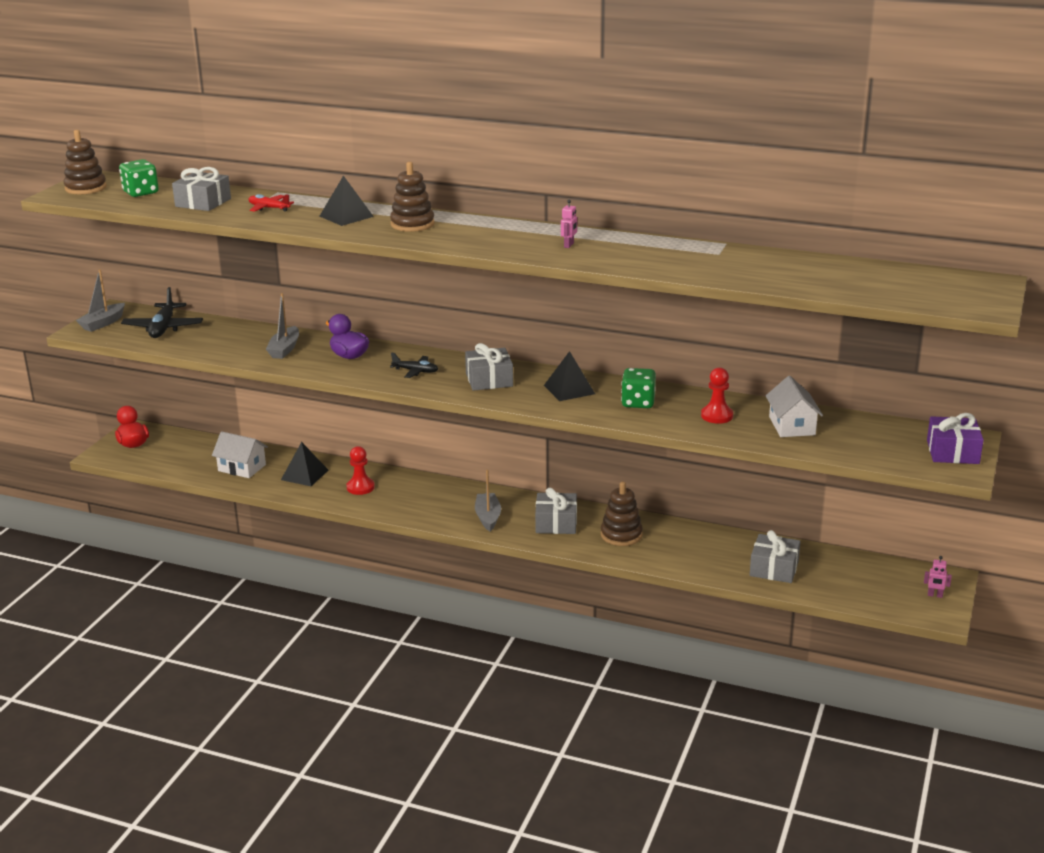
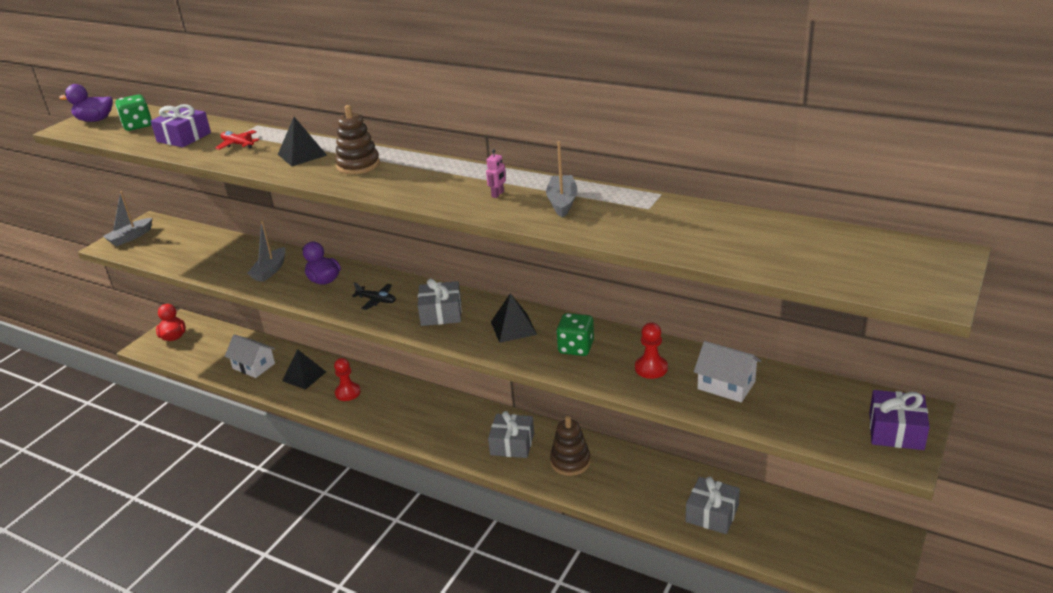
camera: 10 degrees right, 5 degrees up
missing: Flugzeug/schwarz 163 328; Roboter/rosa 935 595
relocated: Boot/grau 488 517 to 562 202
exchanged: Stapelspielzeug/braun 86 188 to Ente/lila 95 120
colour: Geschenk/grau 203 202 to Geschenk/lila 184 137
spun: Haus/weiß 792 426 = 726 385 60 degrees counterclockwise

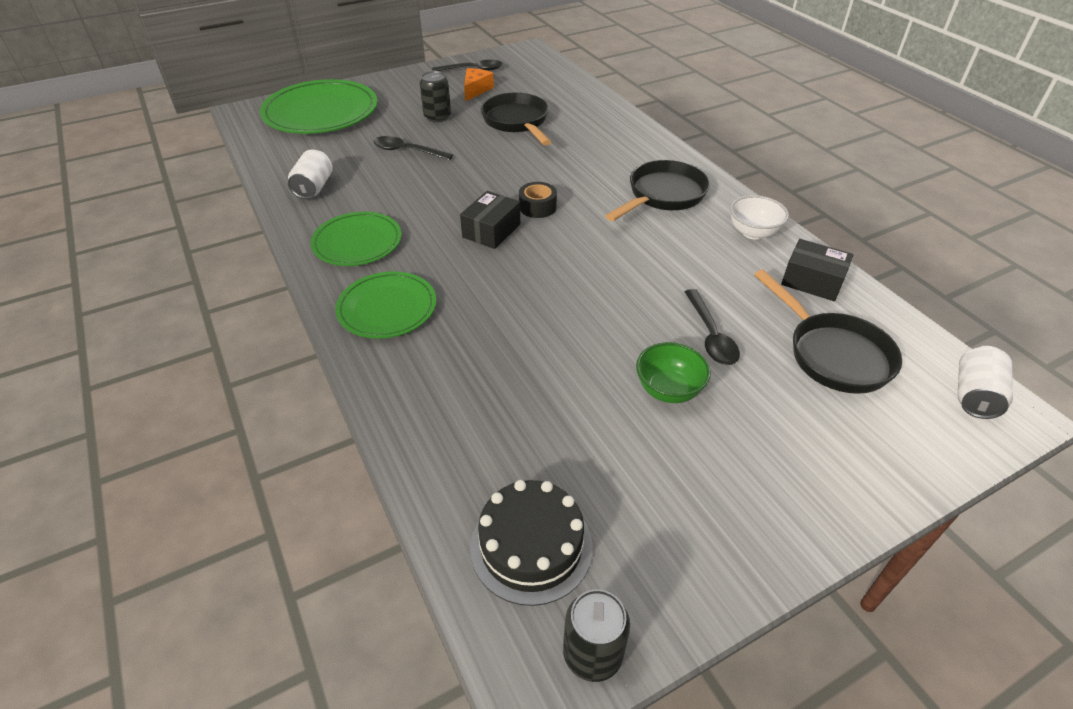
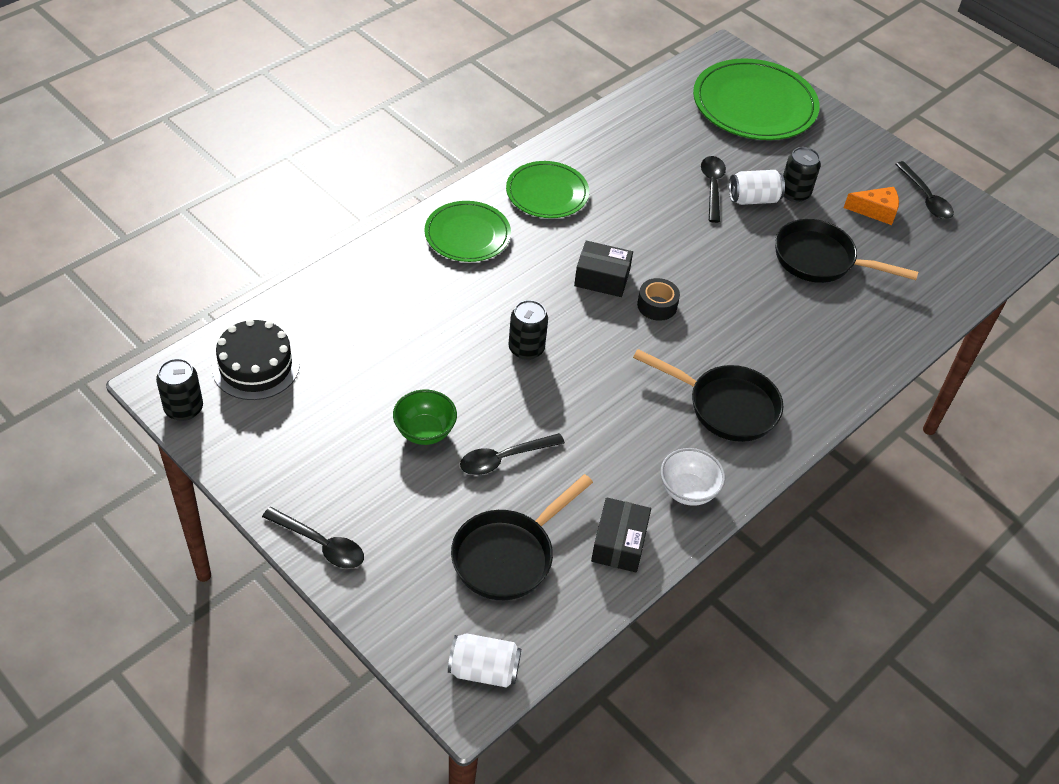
camera: 70 degrees right, 5 degrees up
appeared: Löffel/schwarz 320 544; Dose/schwarz 526 349
relocated: Dose/weiß 314 187 to 753 199
spun: Pfanne/schwarz 517 122 = 820 260 120 degrees counterclockwise

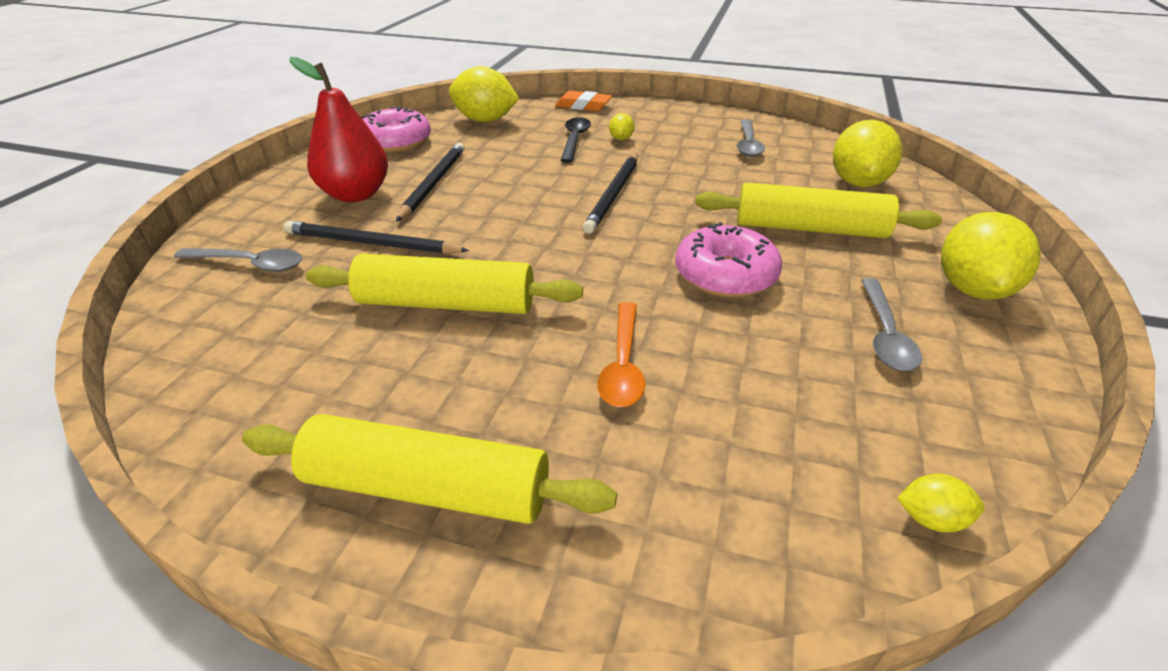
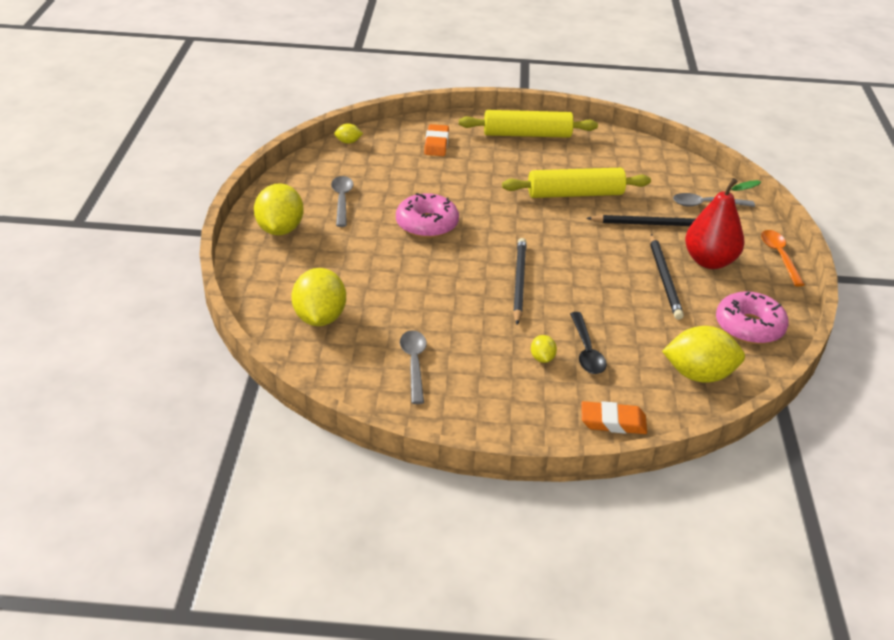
camera: 165 degrees right, 0 degrees up
missing: Nudelholz/gelb 809 229
appeared: Radiergummi/orange 436 144
relocated: Löffel/orange 623 365 to 779 256

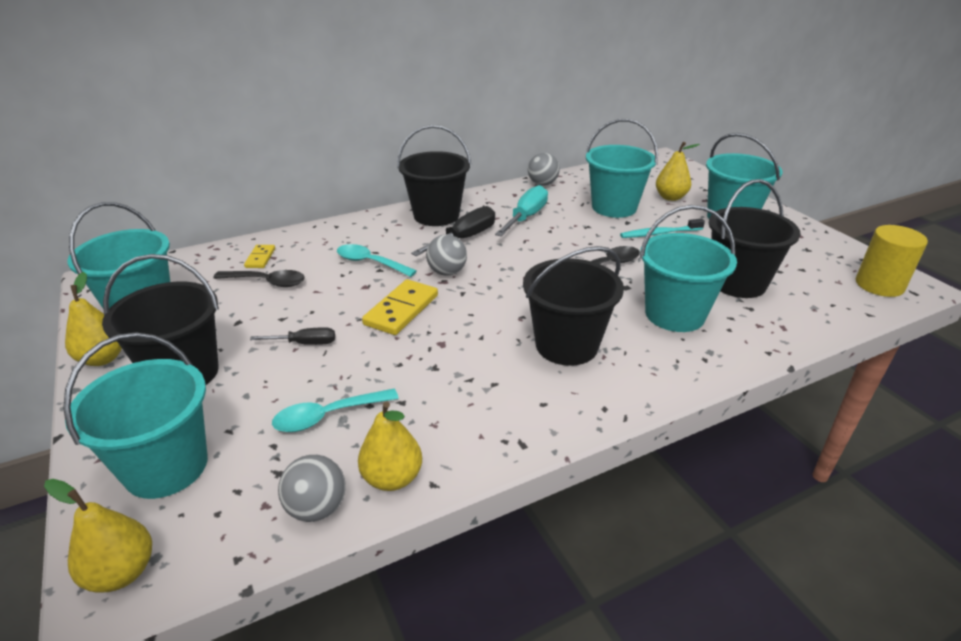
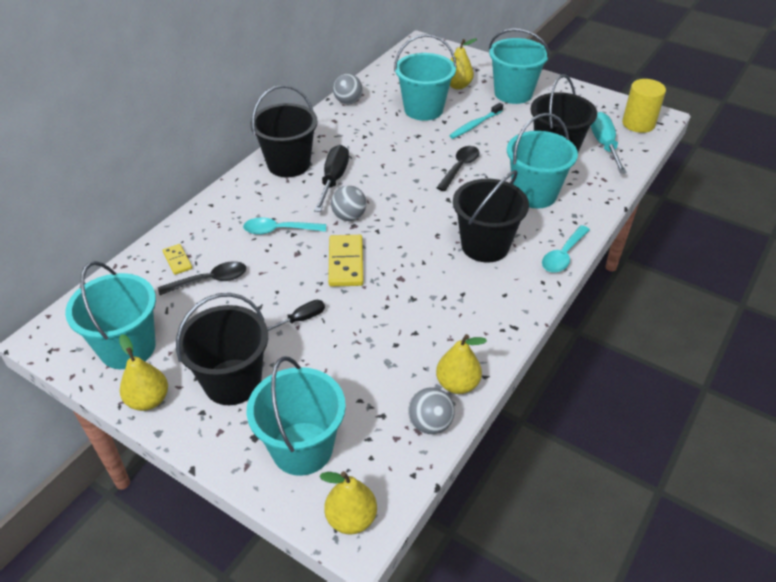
camera: 30 degrees left, 10 degrees up
relocated: Löffel/türkis 328 416 to 563 255; Schraubenzieher/türkis 526 217 to 604 145

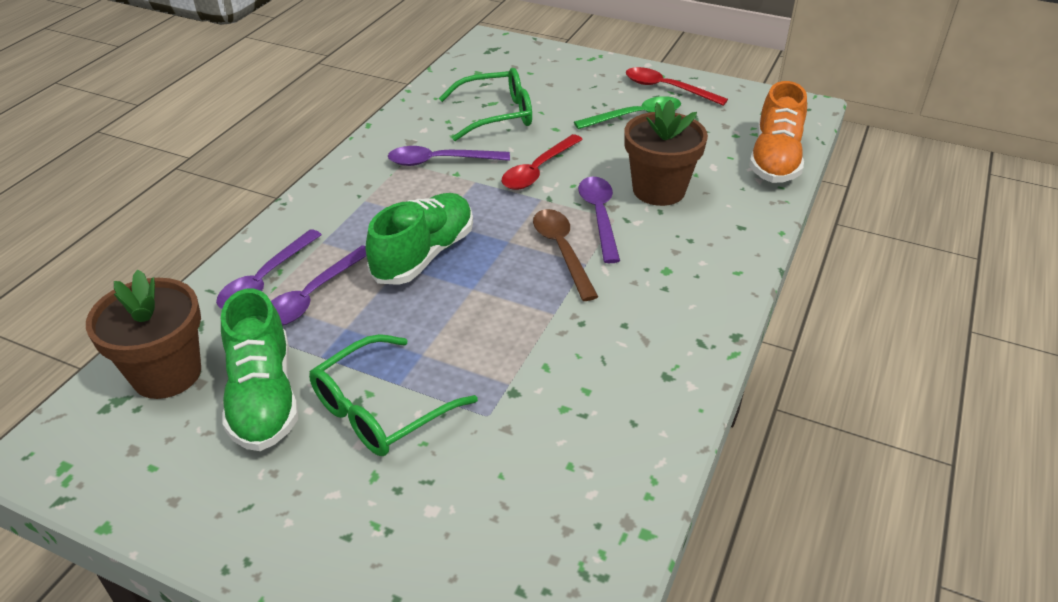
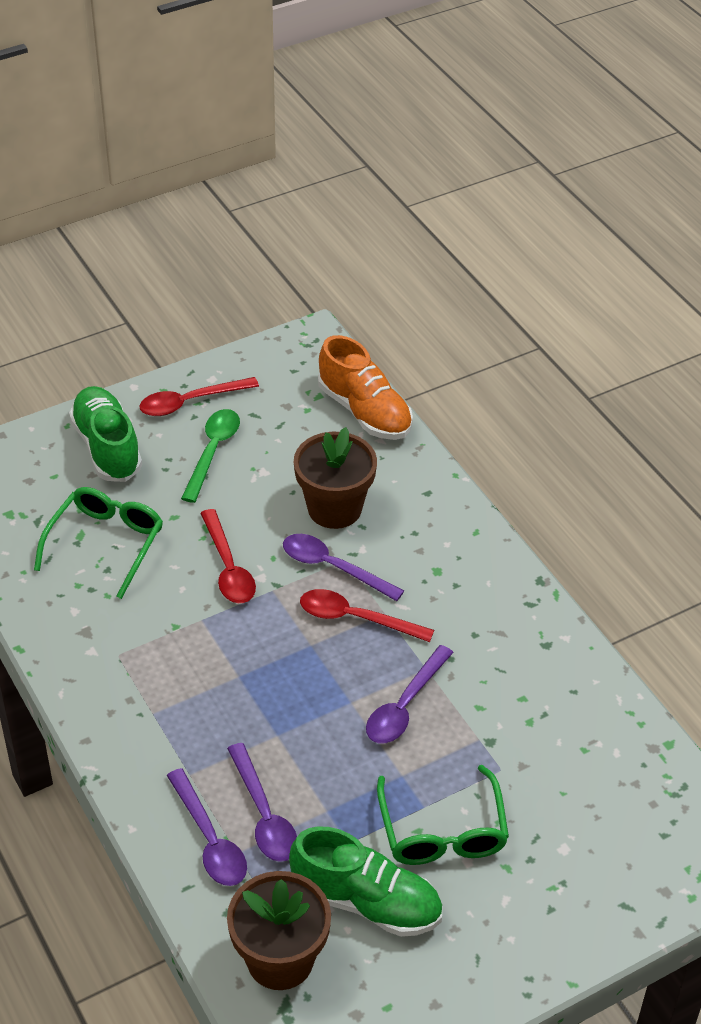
camera: 55 degrees left, 5 degrees up
relocated: Schuh/grün 424 255 to 107 447; Löffel/lila 440 161 to 405 705
colour: Löffel/braun 562 251 to Löffel/rot 356 618

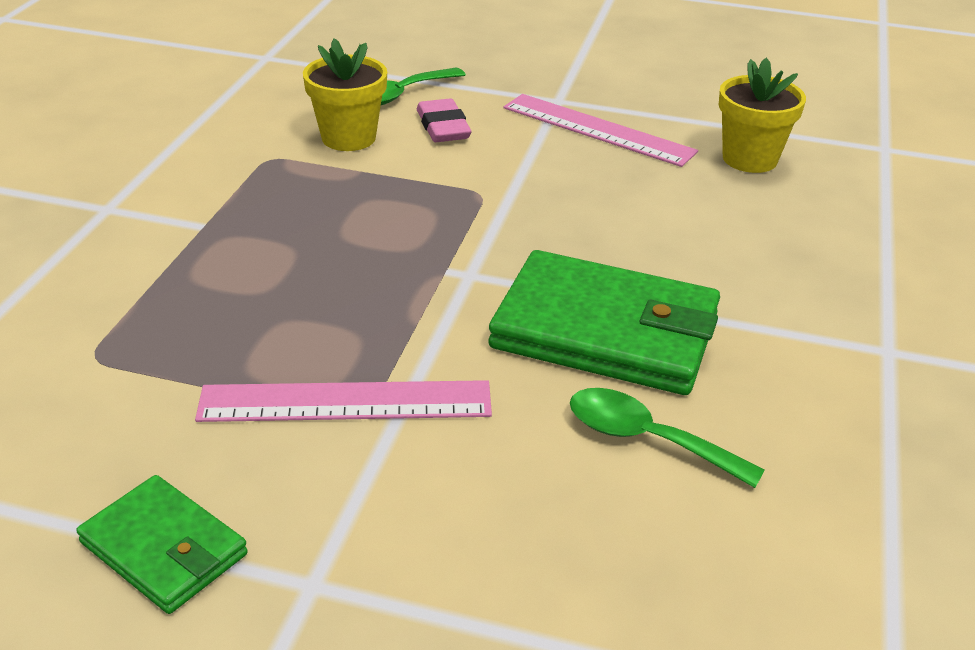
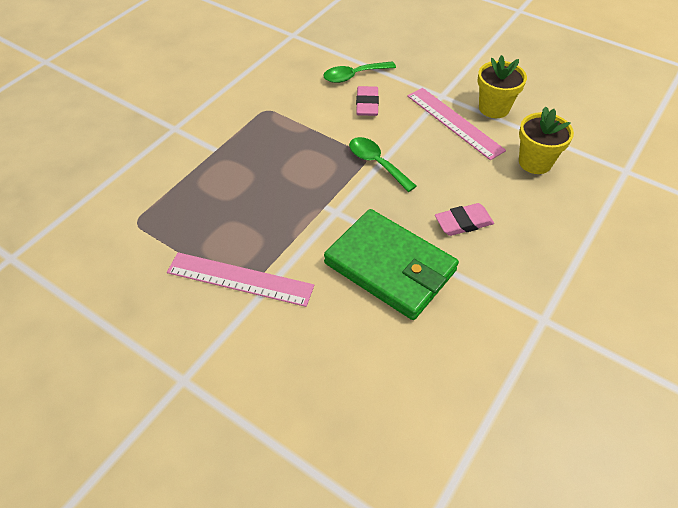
camera: 20 degrees right, 15 degrees up
missing: Geldbörse/grün 164 549
appeared: Radiergummi/rosa 463 222
relocated: Blumentopf/gelb 348 138 to 494 108; Löffel/grün 646 439 to 376 163

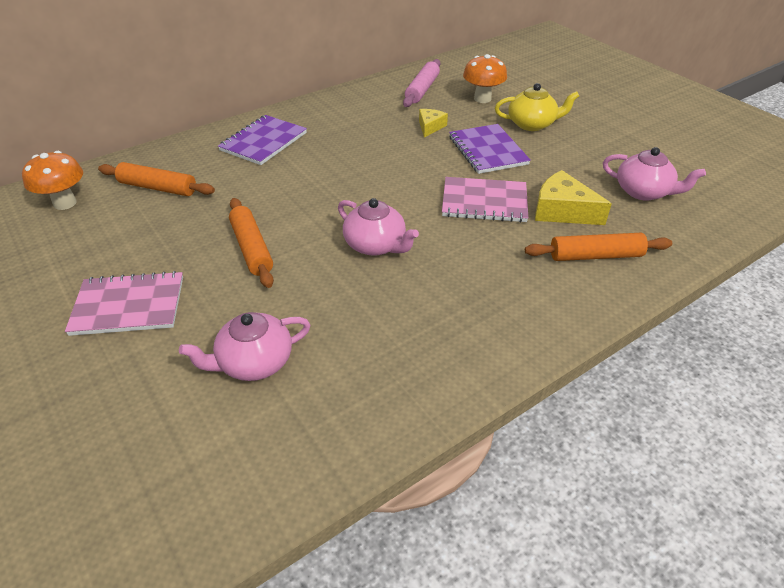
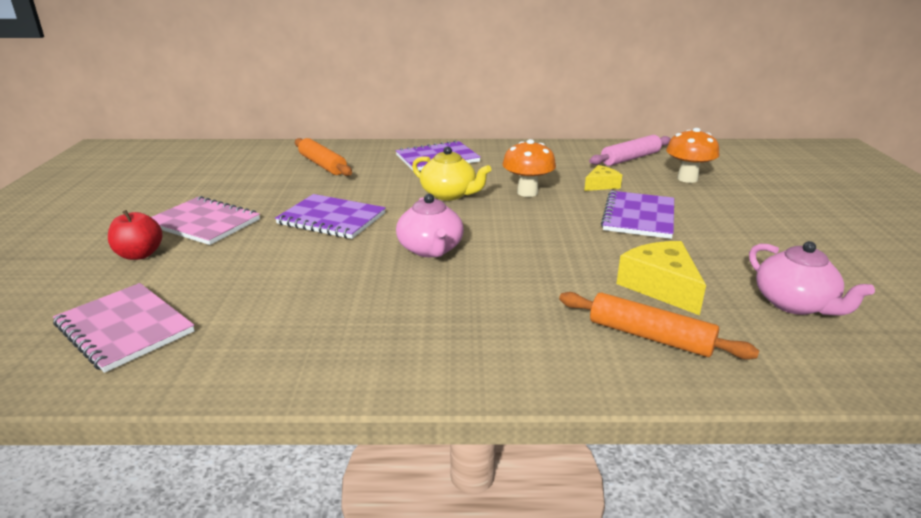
camera: 35 degrees right, 15 degrees down
missing: Teekanne/rosa 254 362
appeared: Apfel/rot 140 255
relocated: Pilz/orange 65 203 to 527 192; Notizbuch/rosa 484 202 to 125 328; Teekanne/gelb 532 124 to 449 194
exchanged: Nudelholz/orange 252 248 to Notizbuch/lila 331 219

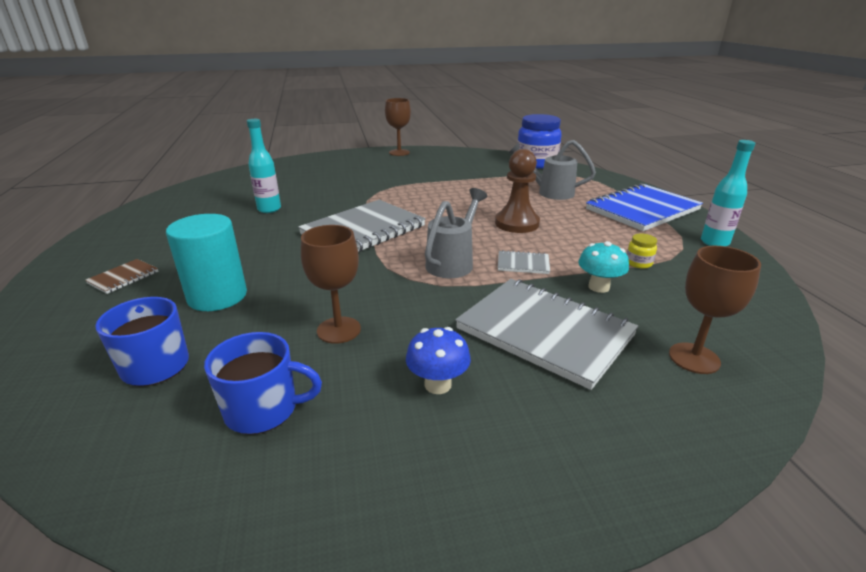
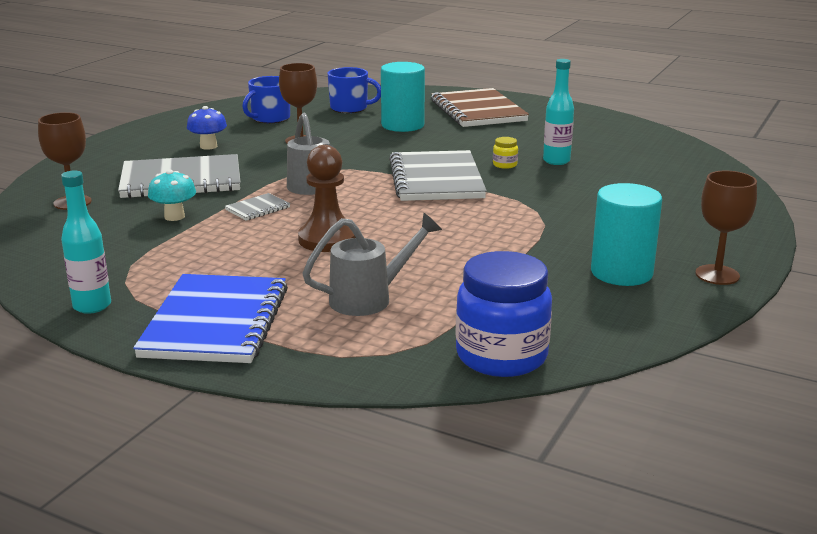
camera: 130 degrees right, 5 degrees down
appeared: Vollzylinder/türkis 621 273
relocated: Einmachglas/gelb 638 263 to 505 165
size: Notizbuch/braun 123 277 = 478 111 x2.32

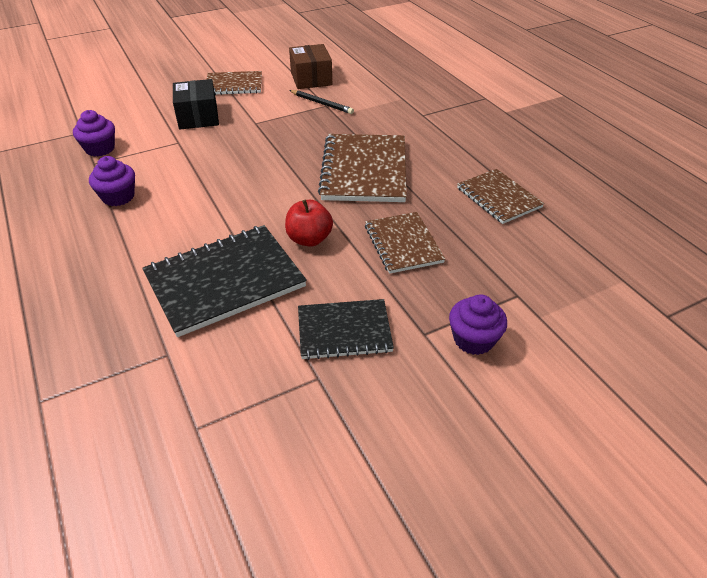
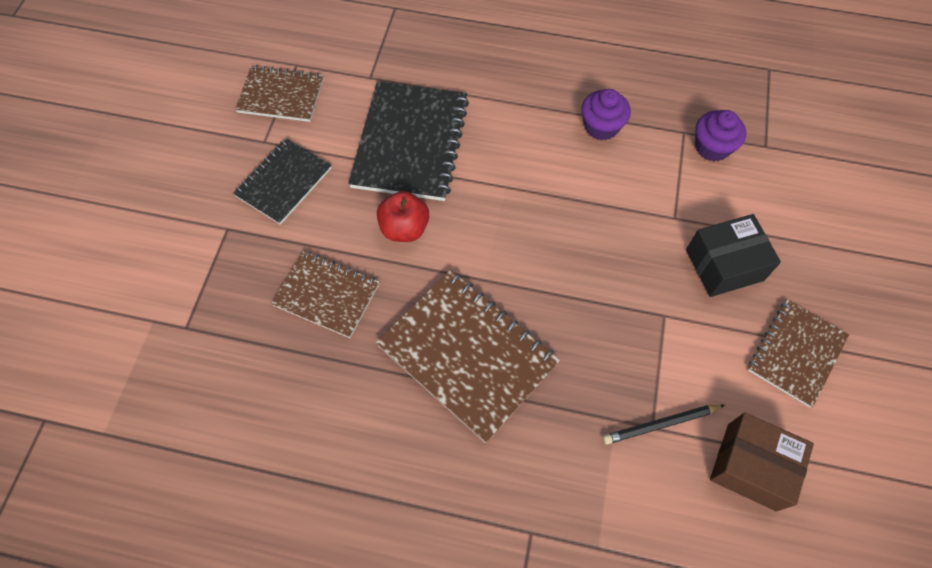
camera: 130 degrees right, 20 degrees up
missing: Muffin/lila 473 339
relocated: Notizbuch/braun 498 198 to 281 95
spun: Schachtel/schwarz 198 117 = 724 265 45 degrees counterclockwise

